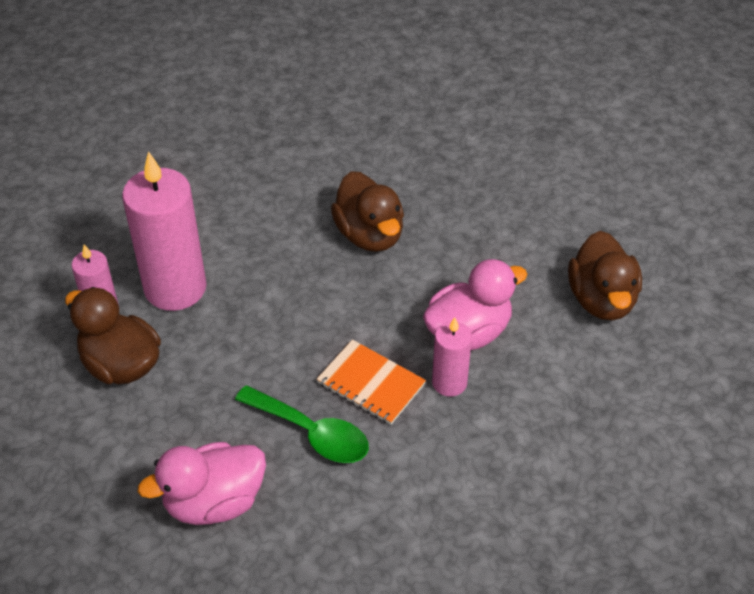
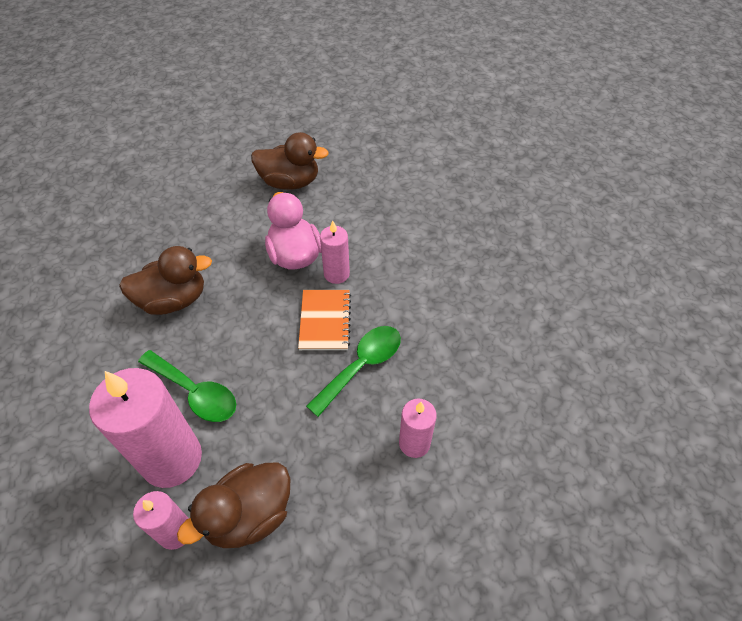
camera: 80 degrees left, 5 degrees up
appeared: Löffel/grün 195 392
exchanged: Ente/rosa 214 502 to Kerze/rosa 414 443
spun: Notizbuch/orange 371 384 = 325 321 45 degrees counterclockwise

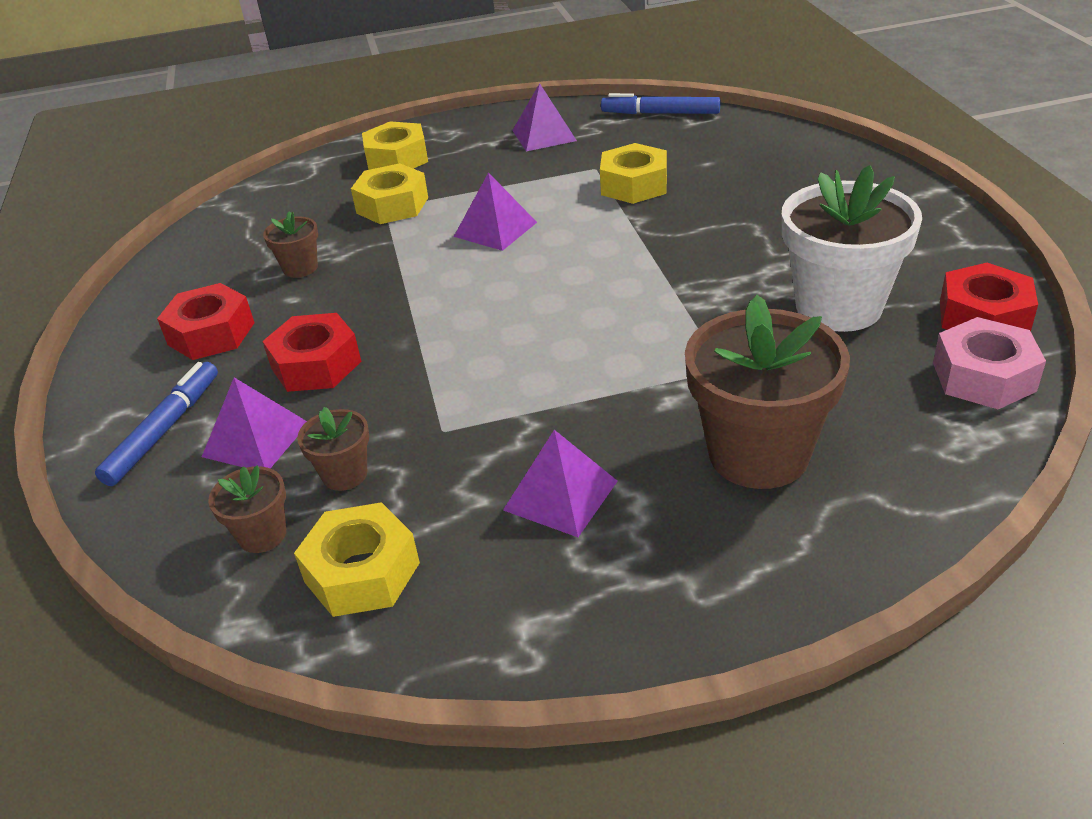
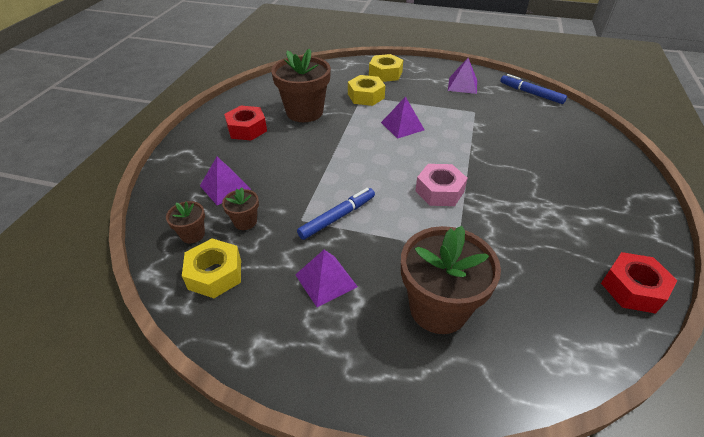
camera: 25 degrees right, 5 degrees up
missing: Sechskantmutter/rot 316 365; Sechskantmutter/gelb 634 185; Blumentopf/weiß 838 307
relocated: Filzstift/blau 164 430 to 337 217; Sechskantmutter/rosa 983 376 to 439 191
size: Blumentopf/braun 300 268 = 304 112 x2.13

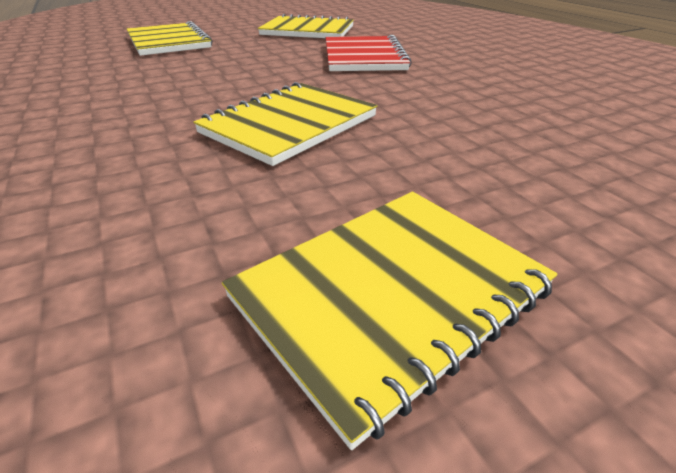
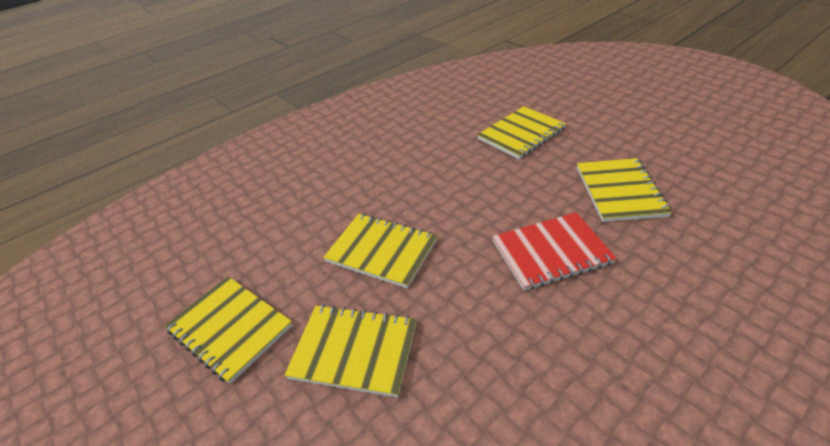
camera: 80 degrees right, 5 degrees up
appeared: Notizbuch/gelb 354 351

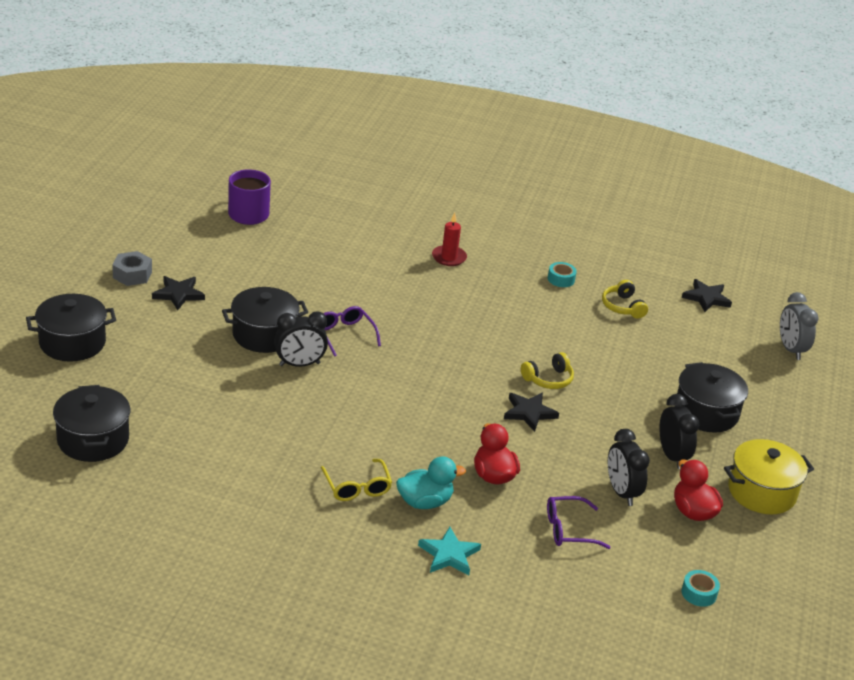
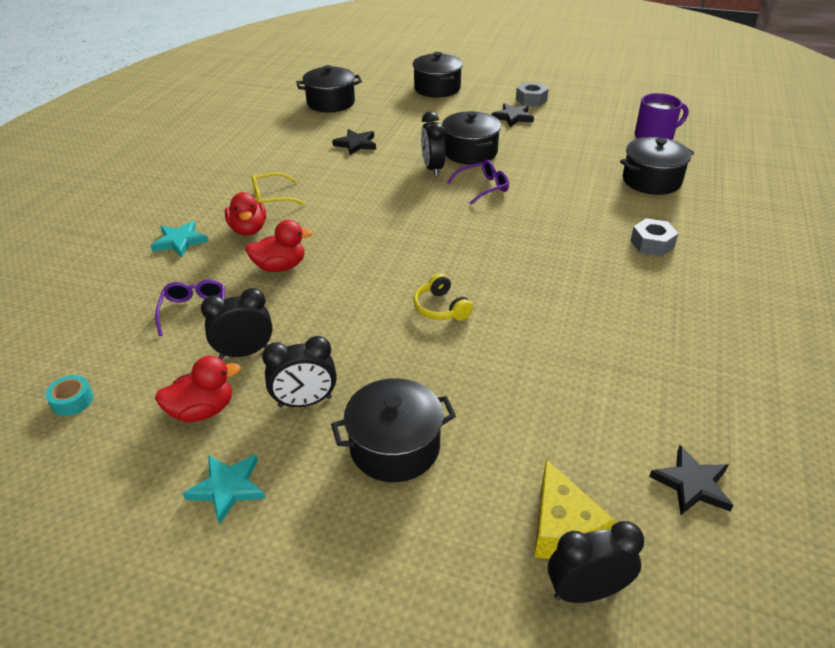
camera: 95 degrees right, 5 degrees up
missing: Klebeband/türkis 561 279; Kopfhörer/gelb 622 307
appeared: Käse/gelb 562 528; Kochtopf/schwarz 651 181
relocated: Stern/schwarz 529 413 to 356 144
exchanged: Kerze/rot 449 257 to Sechskantmutter/grau 652 244; Kochtopf/gelb 762 492 to Stern/türkis 227 488
colour: Ente/türkis 425 502 to Ente/rot 248 229; Wecker/grau 790 349 to Wecker/schwarz 586 591

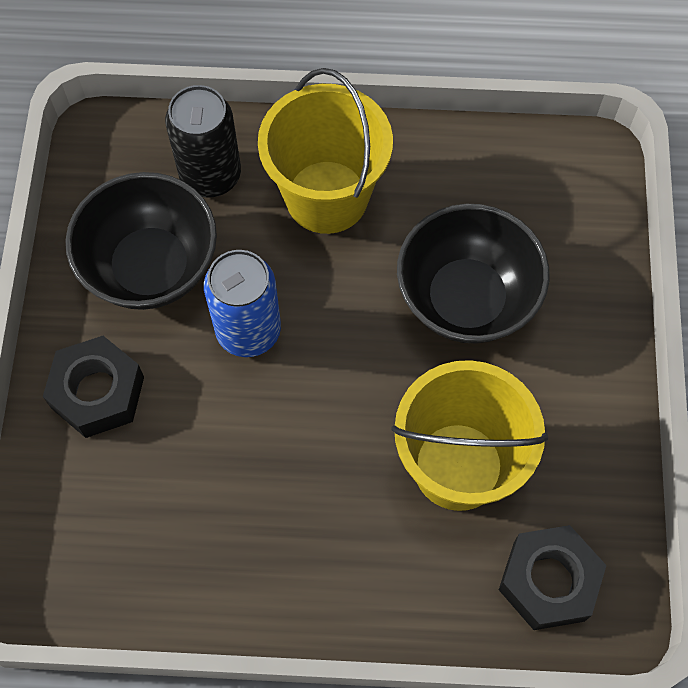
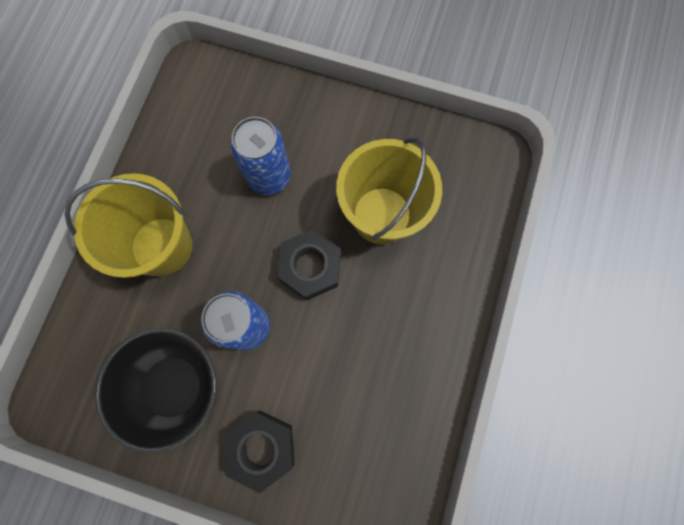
camera: 75 degrees left, 10 degrees up
missing: Dose/schwarz 210 175
relocated: Sechskantmutter/schwarz 548 581 to 310 267
exchanged: Schüssel/schwarz 466 298 to Dose/blau 269 176

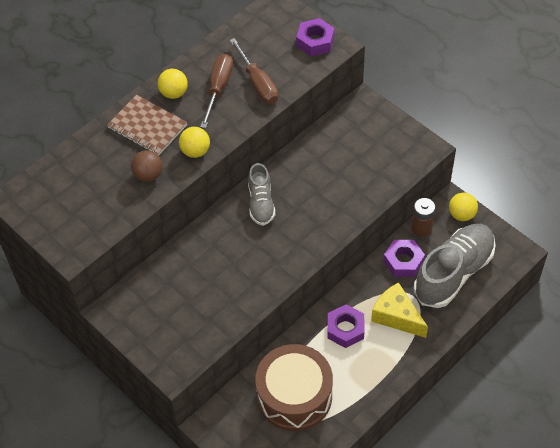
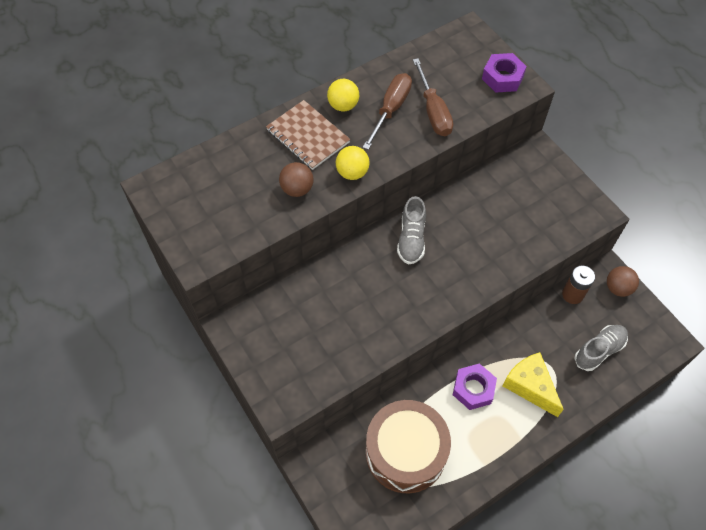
camera: 10 degrees right, 5 degrees up
missing: Sechskantmutter/lila 403 261
colour: Ball/gelb 461 215 to Ball/braun 618 288
size: Schuh/grau 453 273 = 599 350 x0.55

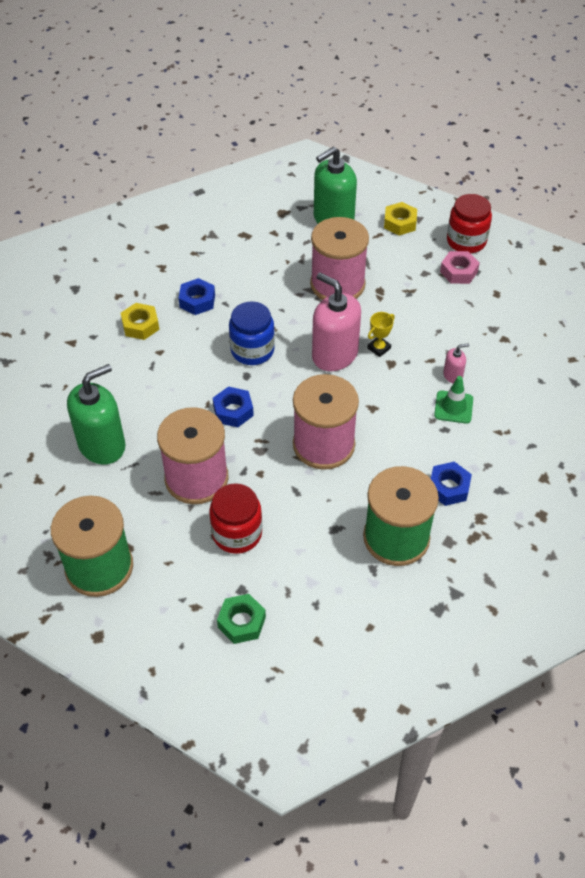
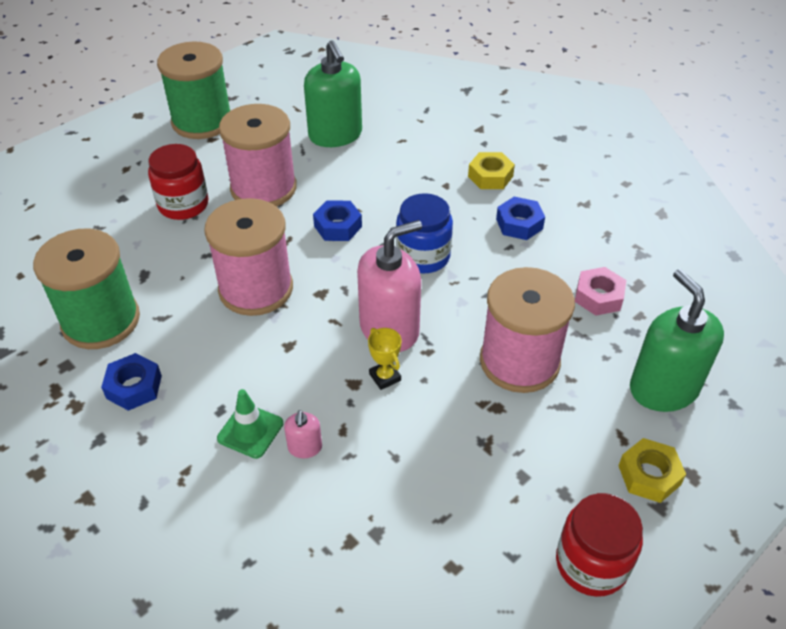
camera: 105 degrees right, 5 degrees down
missing: Sechskantmutter/grün 241 622
relocated: Sechskantmutter/rosa 458 272 to 598 297

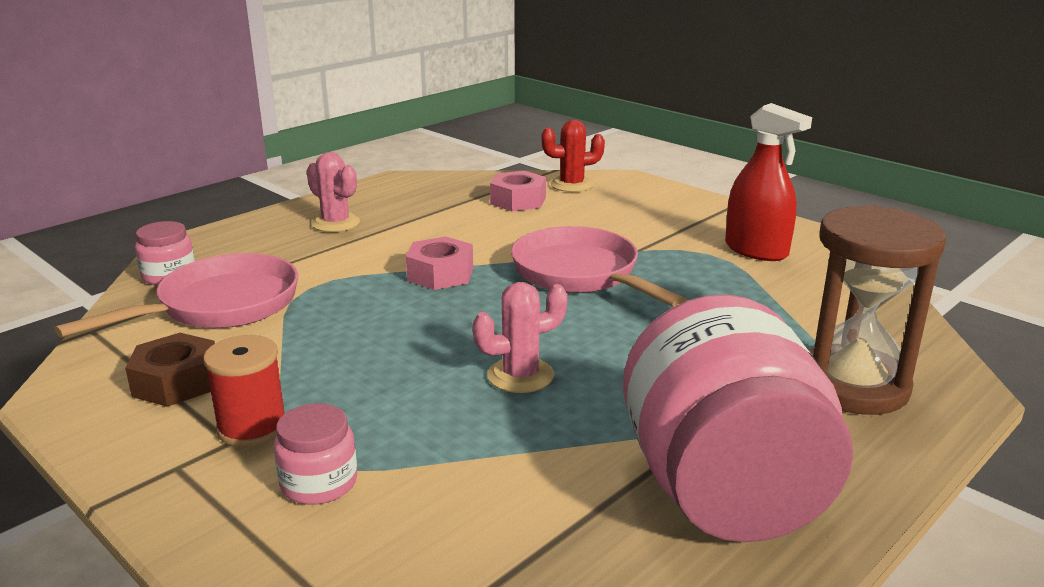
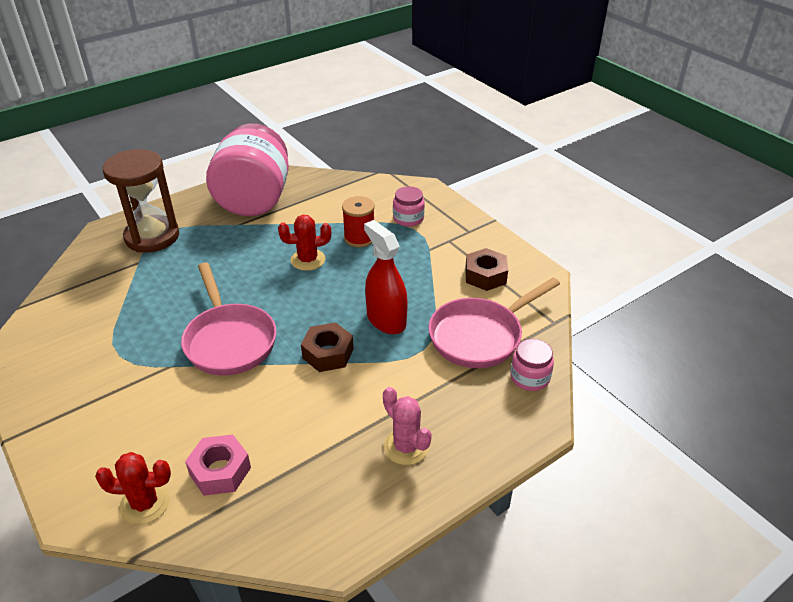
camera: 170 degrees left, 15 degrees up
relocated: Garnrolle/rot 252 427 to 359 238; Sprühflasche/rot 756 250 to 386 320
colour: Sechskantmutter/rosa 440 274 to Sechskantmutter/braun 328 353; Kaktus/rosa 520 375 to Kaktus/rot 308 260

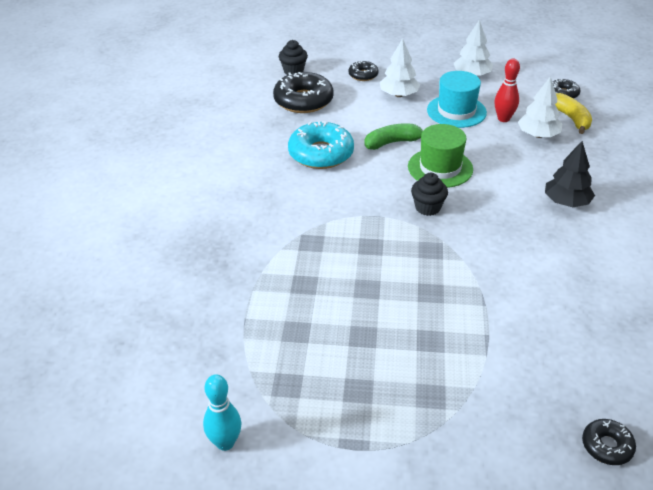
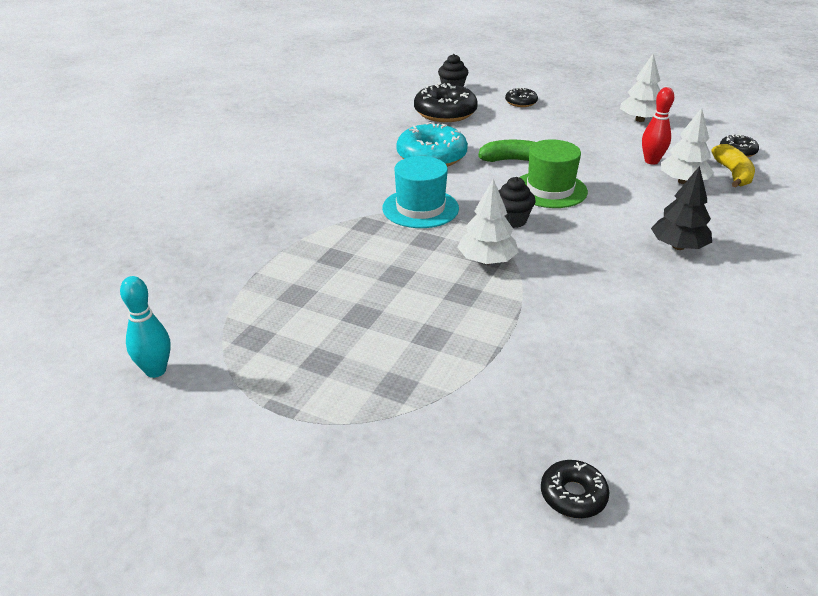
camera: 20 degrees right, 5 degrees down
relocated: Baum/weiß 399 95 to 487 260; Hut/türkis 456 111 to 420 208

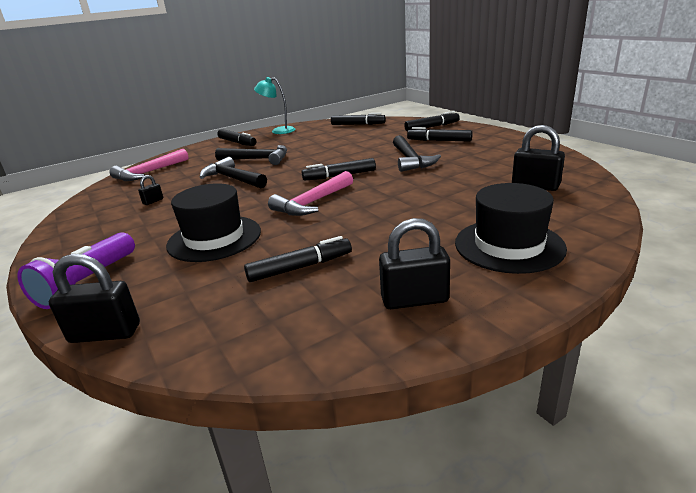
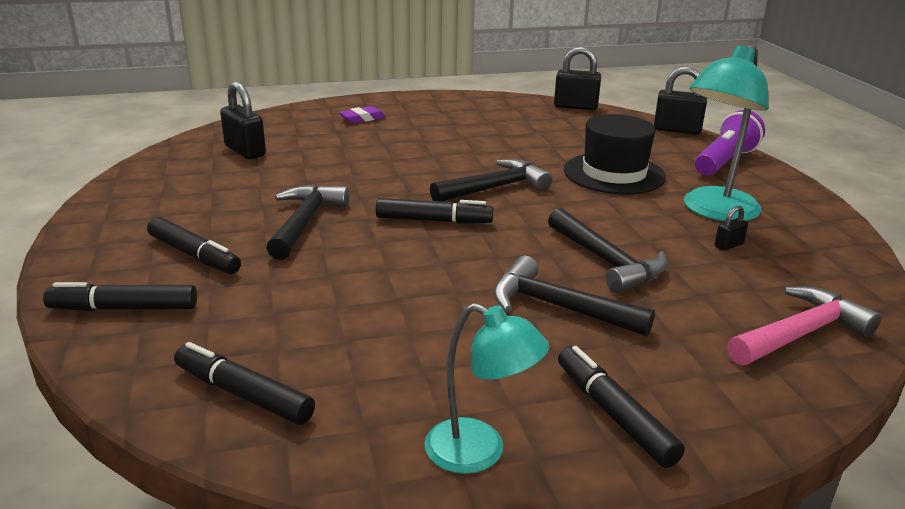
camera: 165 degrees left, 0 degrees up
missing: Filzstift/schwarz 300 267
appeared: Lampe/türkis 714 211
relocated: Vorhängeschloss/schwarz 414 300 to 575 106
exchanged: Hut/schwarz 509 245 to Radiergummi/lila 362 118
colour: Hammer/rosa 312 203 to Hammer/schwarz 495 188

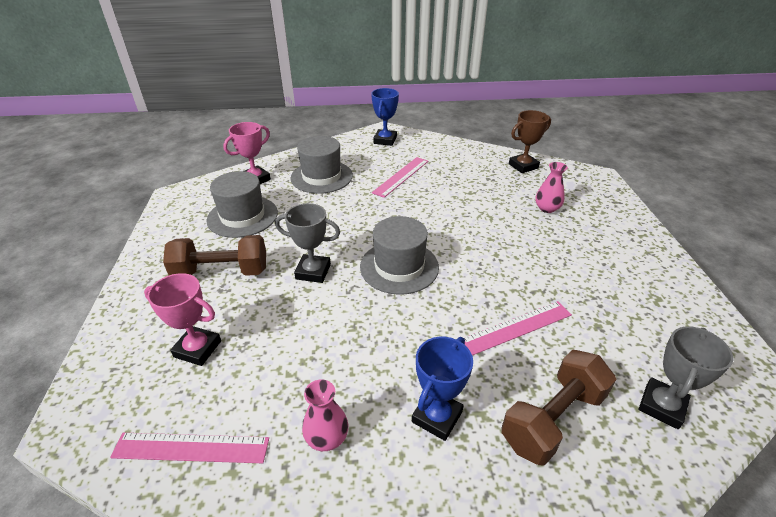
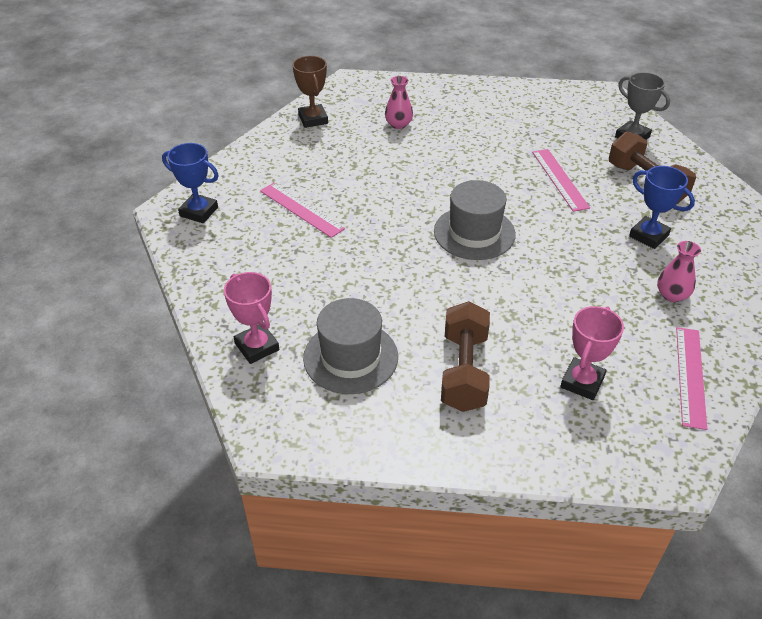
camera: 80 degrees left, 5 degrees up
missing: Pokal/grau 313 272; Hut/grau 321 177

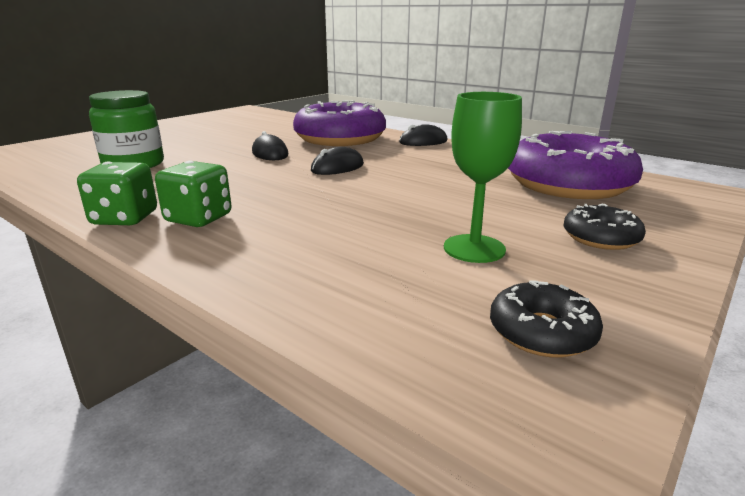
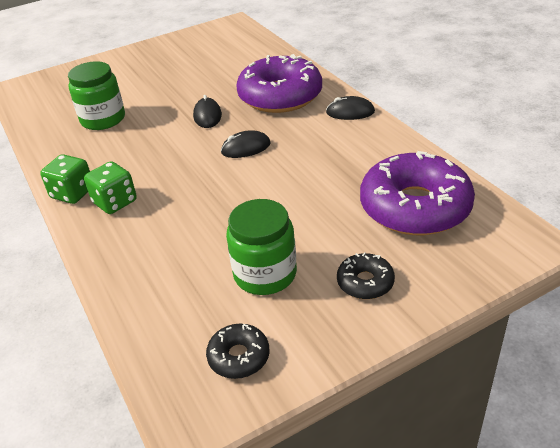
camera: 25 degrees right, 15 degrees up
exchanged: Kelch/grün 474 248 to Einmachglas/grün 265 274

